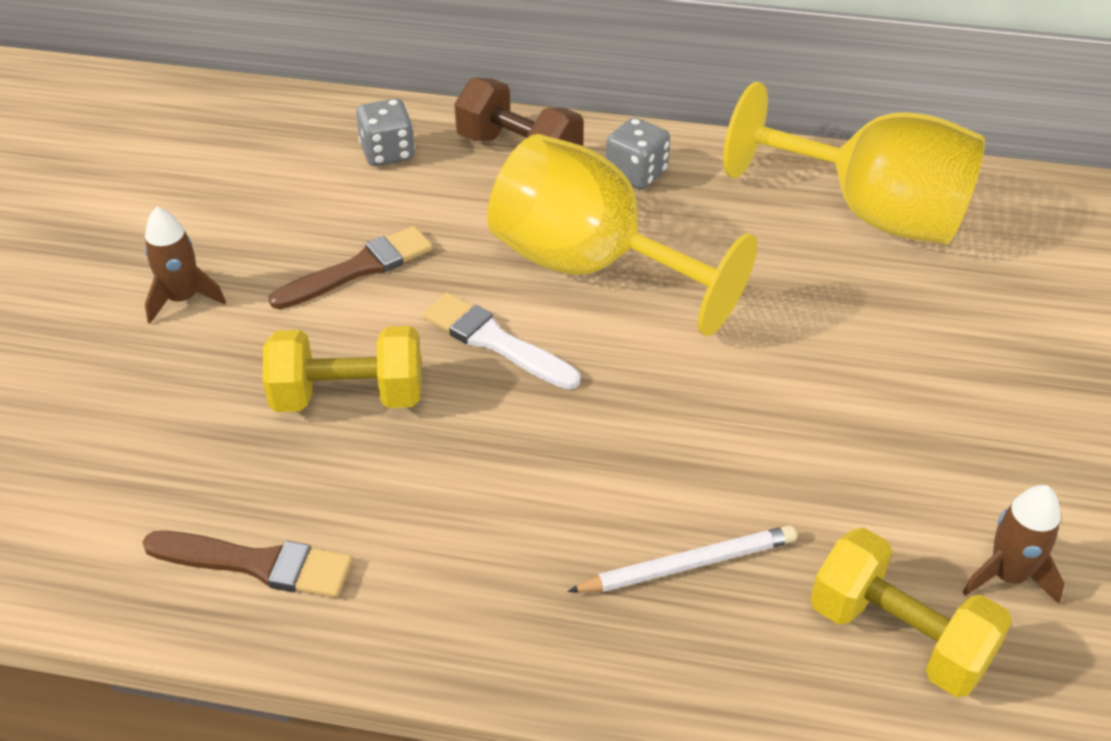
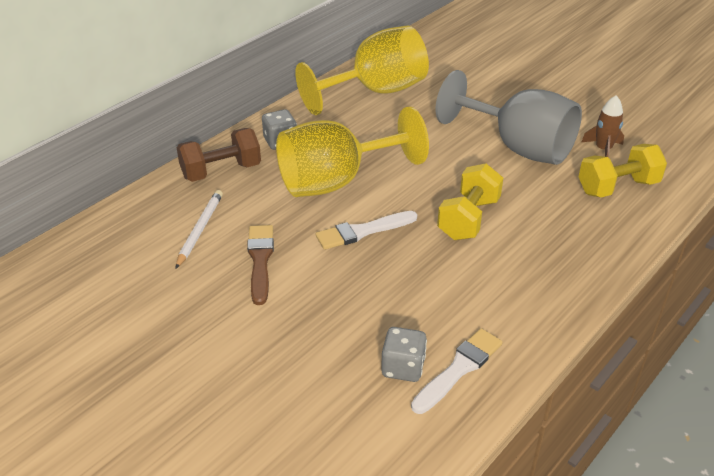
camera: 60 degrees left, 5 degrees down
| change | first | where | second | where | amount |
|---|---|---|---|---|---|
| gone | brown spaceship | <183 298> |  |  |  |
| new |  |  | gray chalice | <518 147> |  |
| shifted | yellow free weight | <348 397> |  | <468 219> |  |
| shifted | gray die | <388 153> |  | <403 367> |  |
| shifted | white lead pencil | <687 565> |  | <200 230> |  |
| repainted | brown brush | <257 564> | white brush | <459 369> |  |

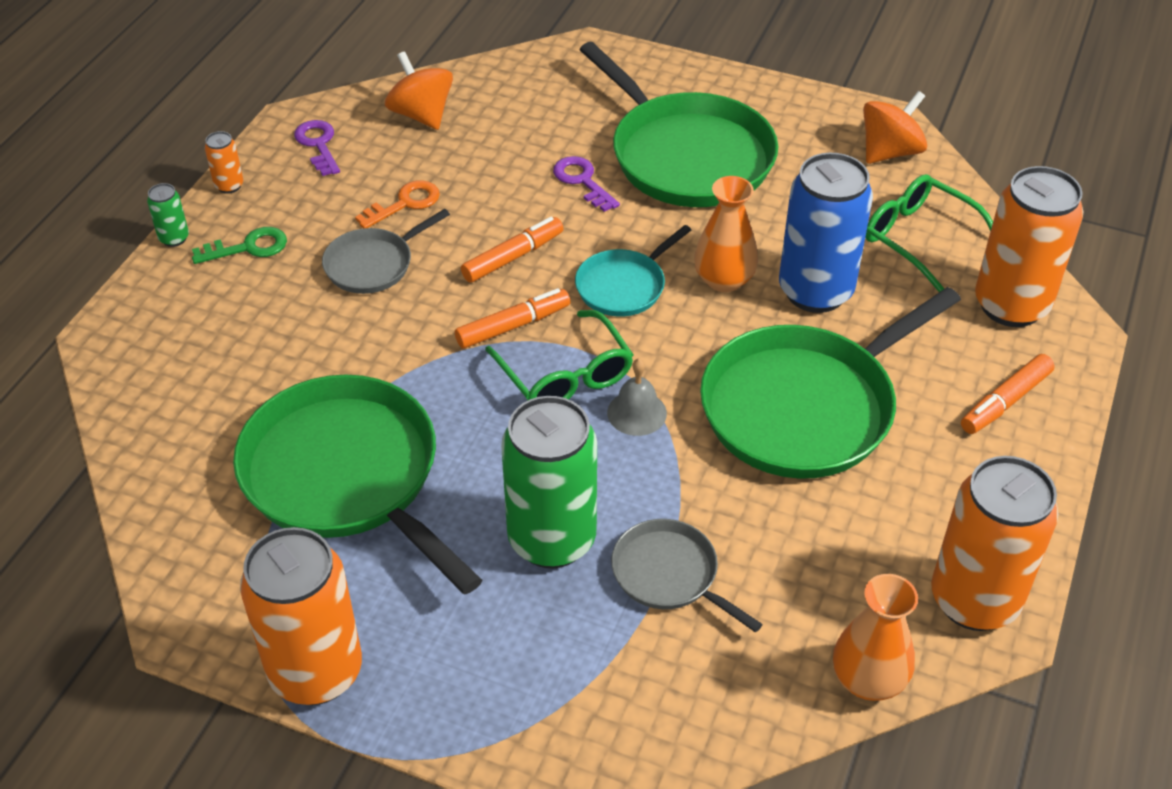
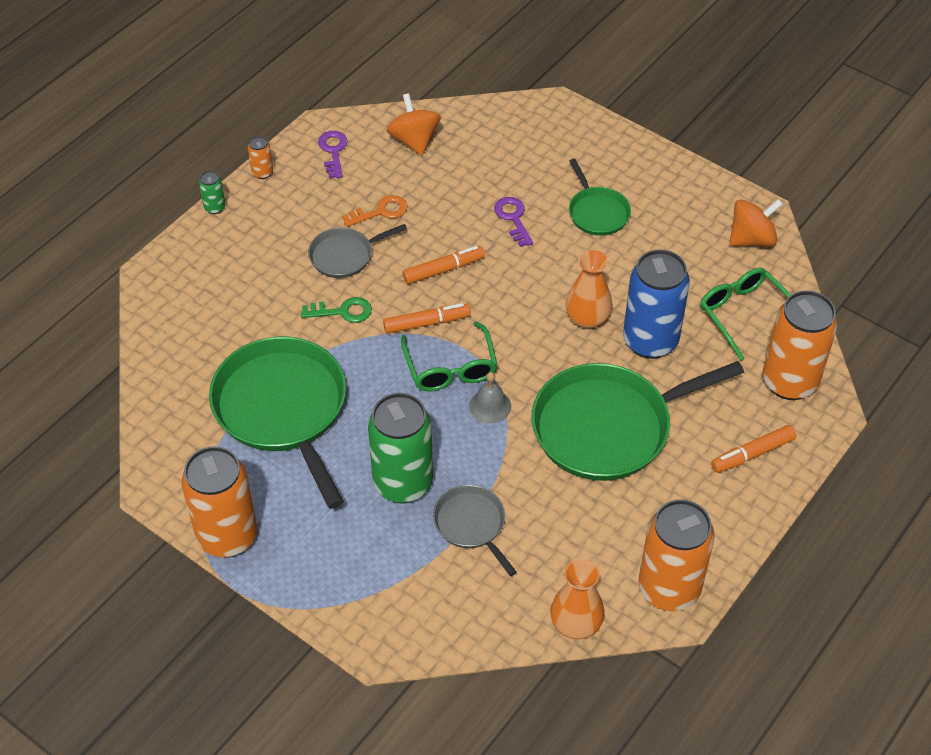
camera: 15 degrees right, 5 degrees up
| change | first | where | second | where | amount |
|---|---|---|---|---|---|
| gone | aqua skillet | <623 286> |  |  |  |
| shifted | green latchkey | <248 247> |  | <342 311> |  |
| scaled | green skillet | <687 156> |  | <597 212> | x0.50 |

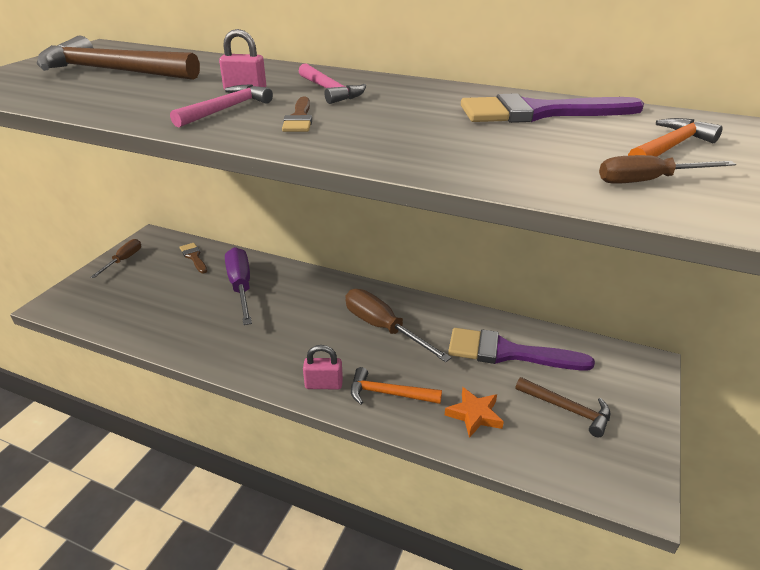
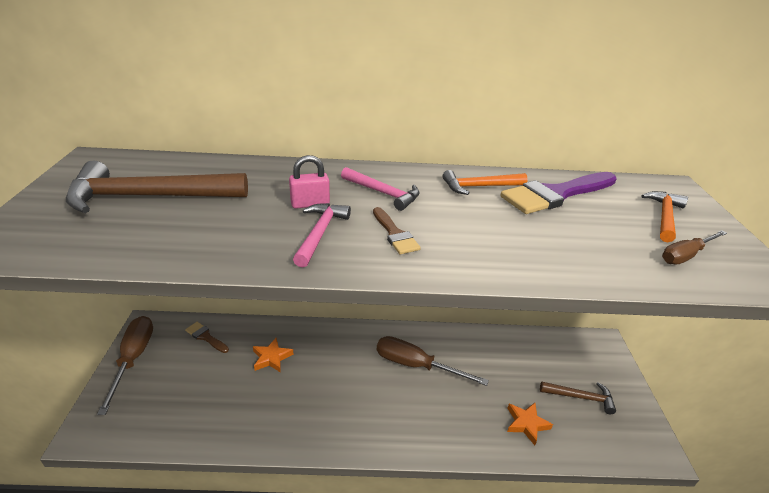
camera: 25 degrees left, 0 degrees up
| change | first | where | second | where | amount |
|---|---|---|---|---|---|
| gone | rose-pink small lock | <324 384> |  |  |  |
| gone | royal purple brush | <507 353> |  |  |  |
| shifted | bright orange hammer | <388 394> |  | <479 187> |  |
| swapped | royal purple screwdriver | <241 287> | bright orange five-pointed star | <271 358> |  |
| scaled | brown screwdriver | <123 260> |  | <133 359> | x1.70 |

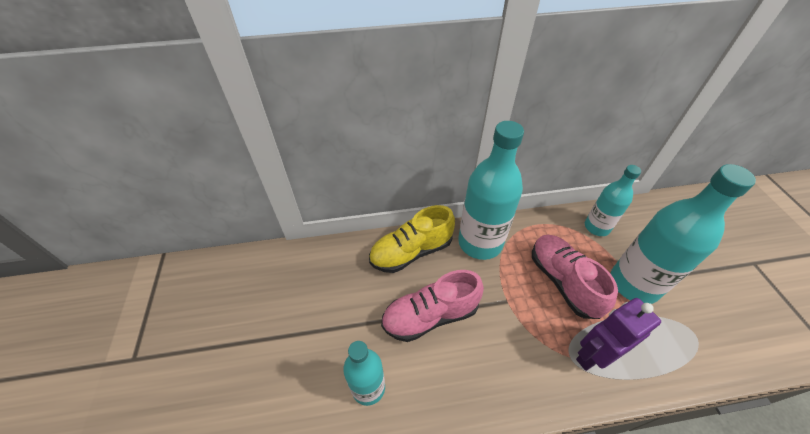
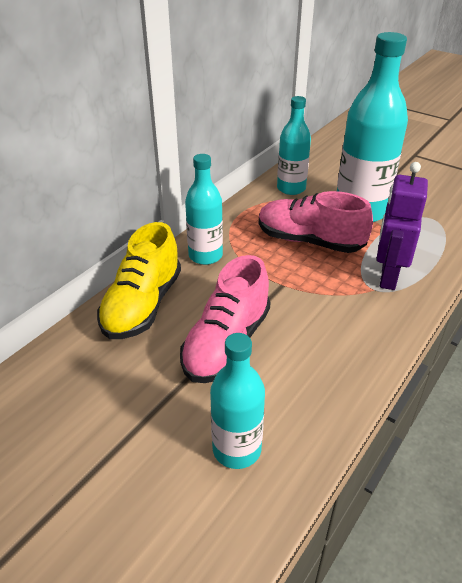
camera: 45 degrees left, 10 degrees down
| change | first | where | second | where | amount |
|---|---|---|---|---|---|
| scaled | aqua bottle | <480 243> |  | <205 256> | x0.59 |

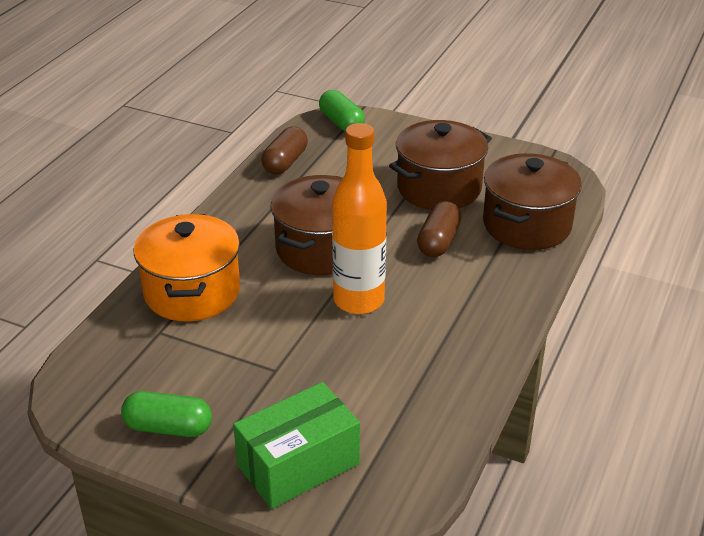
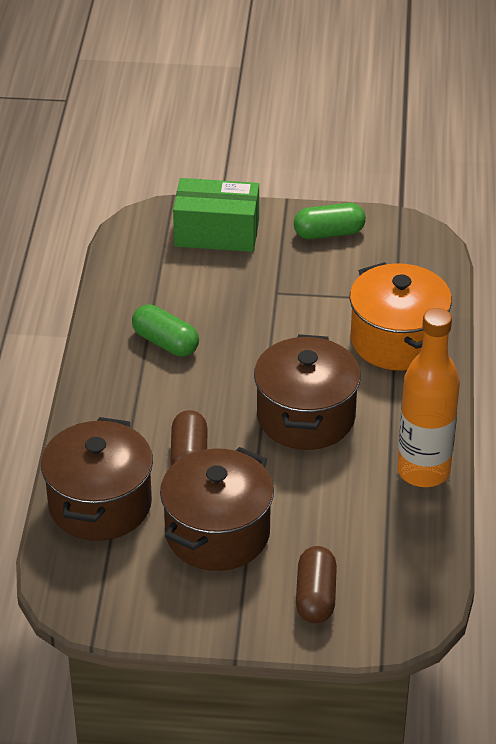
camera: 160 degrees right, 5 degrees up
| change | first | where | second | where | amount |
|---|---|---|---|---|---|
| shifted | brown pill shape | <285 162> |  | <315 596> |  |
| shifted | green pill shape | <341 123> |  | <165 343> |  |
| shifted | bright orange bottle | <358 300> |  | <423 471> |  |
| rotated | green parcel | <298 464> |  | <217 233> | 60 degrees clockwise |

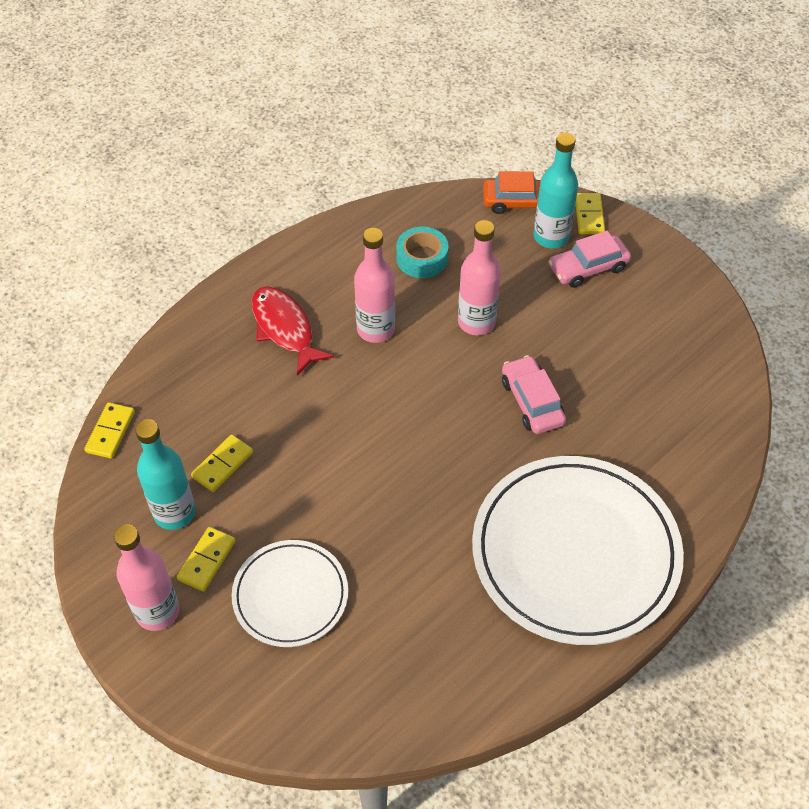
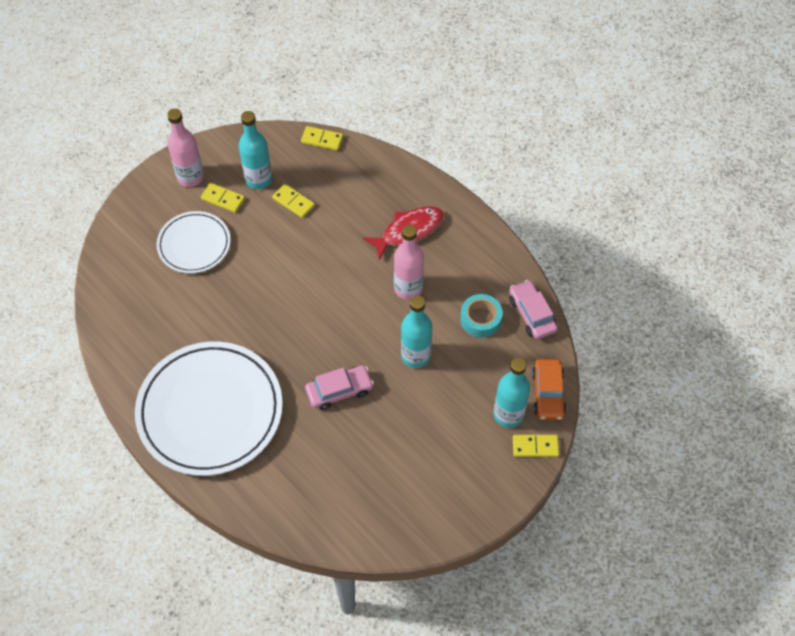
camera: 90 degrees right, 5 degrees up
| change | first | where | second | where | amount |
|---|---|---|---|---|---|
| shifted | rose-pink automobile | <588 267> |  | <532 314> |  |
| repainted | rose-pink bottle | <476 322> | aqua bottle | <416 356> |  |

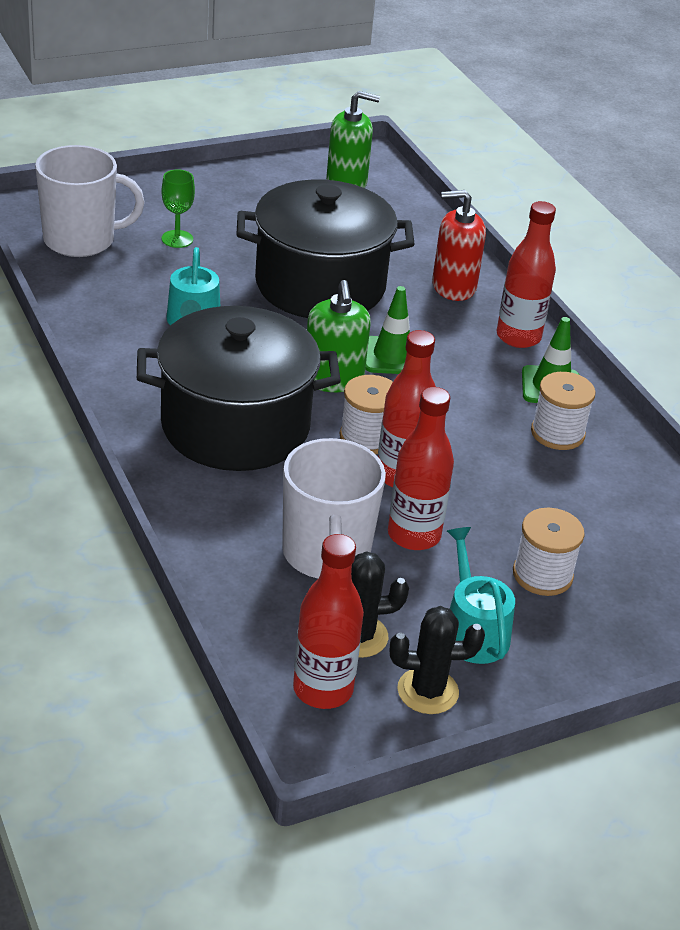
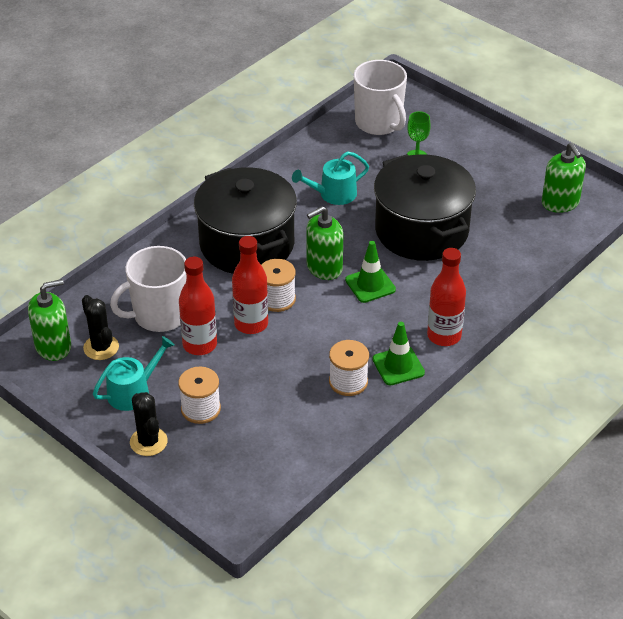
camera: 70 degrees right, 5 degrees up
| change | first | where | second | where | amount |
|---|---|---|---|---|---|
| gone | scarlet soap pump | <453 287> |  |  |  |
| shifted | ebony cactus | <427 691> |  | <148 442> |  |
| swapped | scarlet bottle | <323 689> | green soap pump | <53 346> |  |

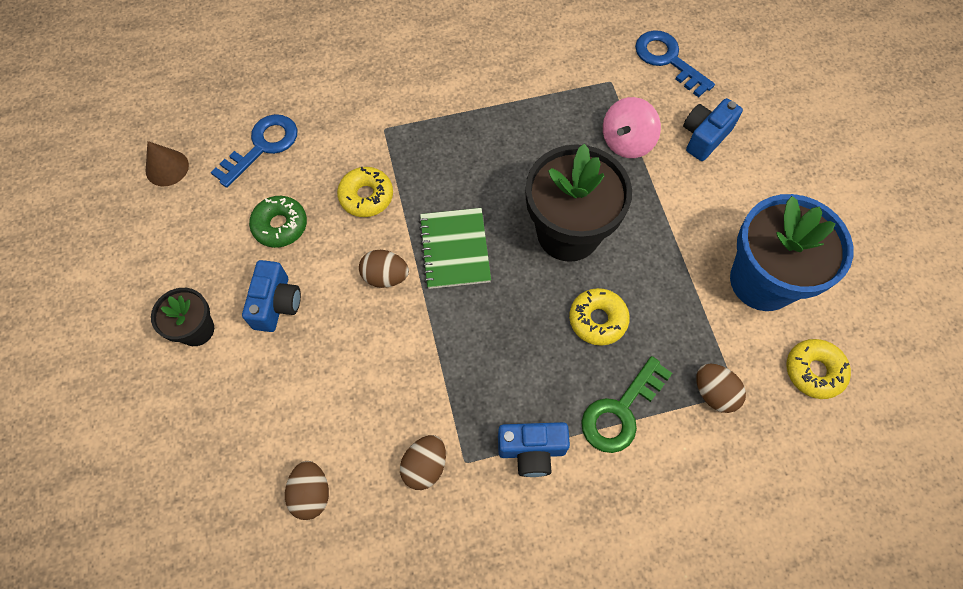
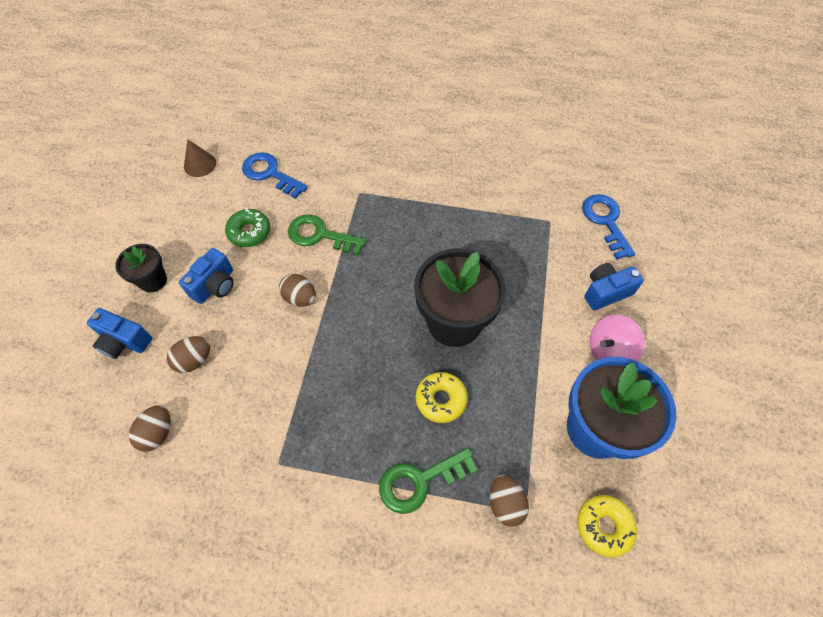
camera: 25 degrees right, 5 degrees down
| change | first | where | second | where | amount |
|---|---|---|---|---|---|
| gone | green notepad | <454 249> |  |  |  |
| shifted | brown egg shape | <425 466> |  | <194 360> |  |
| shifted | royal blue compact camera | <531 450> |  | <124 341> |  |
| shifted | rose-pink spinning top | <627 142> |  | <609 351> |  |
| swapped | yellow donut | <366 196> | green latchkey | <320 235> |  |
| rotated | royal blue latchkey | <263 146> |  | <270 173> | 120 degrees counterclockwise |

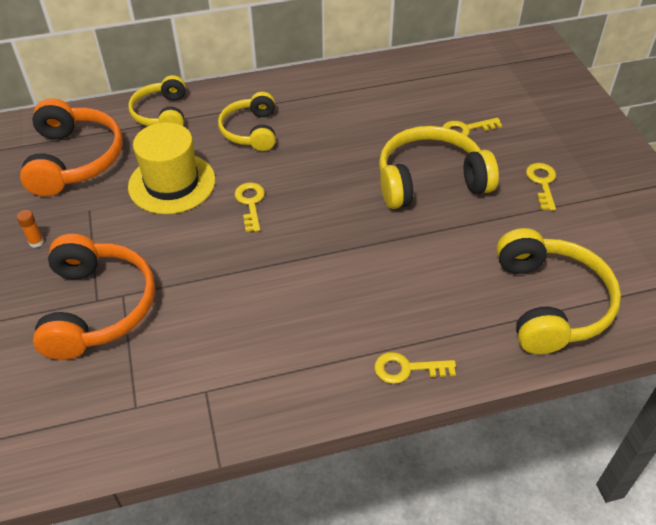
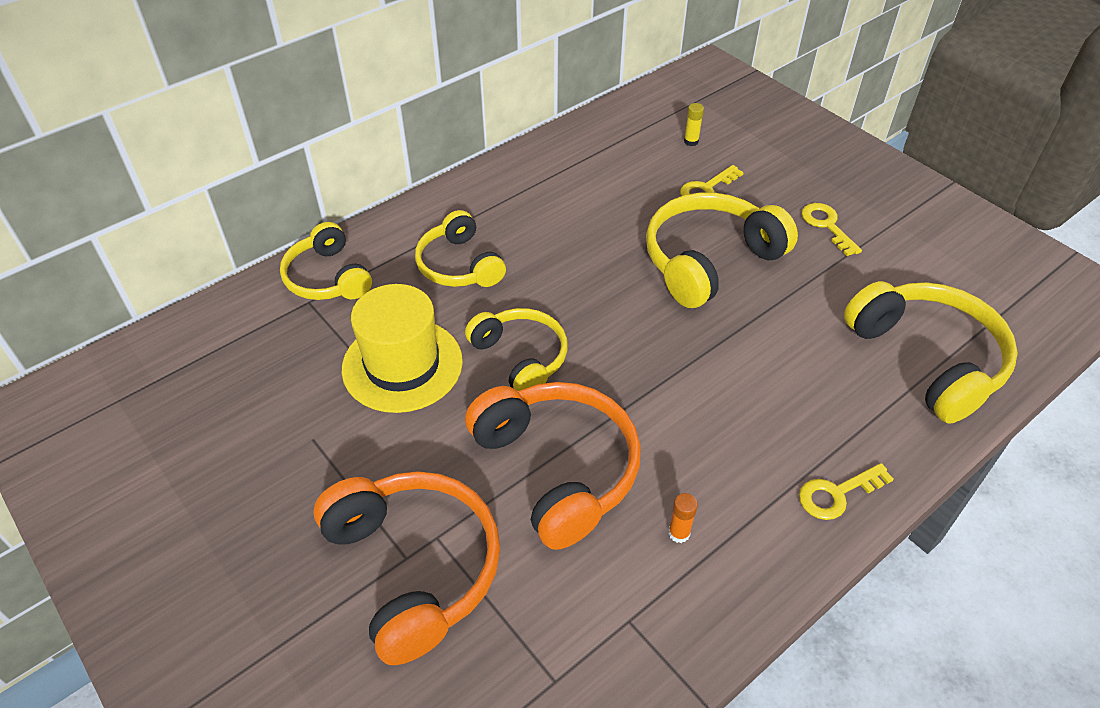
camera: 25 degrees left, 0 degrees up
| change | first | where | second | where | amount |
|---|---|---|---|---|---|
| new |  |  | yellow glue stick | <691 141> |  |
| shifted | bright orange glue stick | <36 242> |  | <679 533> |  |
| shifted | bright orange headset | <74 160> |  | <557 468> |  |
| swapped | yellow latchkey | <250 203> | yellow headset | <521 357> |  |

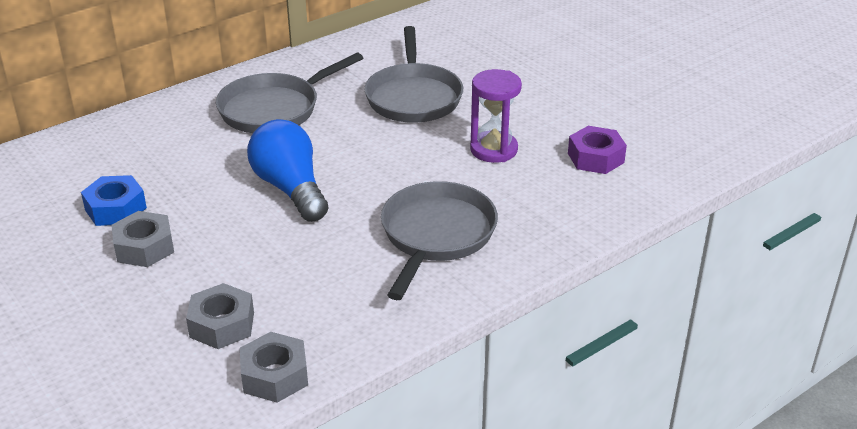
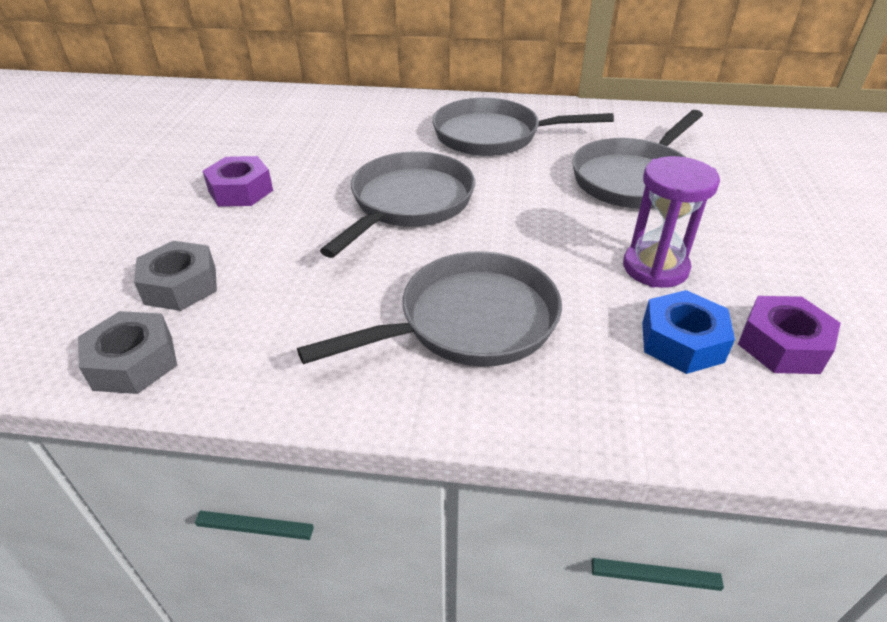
camera: 45 degrees right, 5 degrees up
| change | first | where | second | where | amount |
|---|---|---|---|---|---|
| shifted | royal blue nut | <116 209> |  | <682 342> |  |
| swapped | royal blue bulb | <290 189> | gray skillet | <408 203> |  |
| repainted | gray nut | <144 247> | royal purple nut | <240 191> |  |

